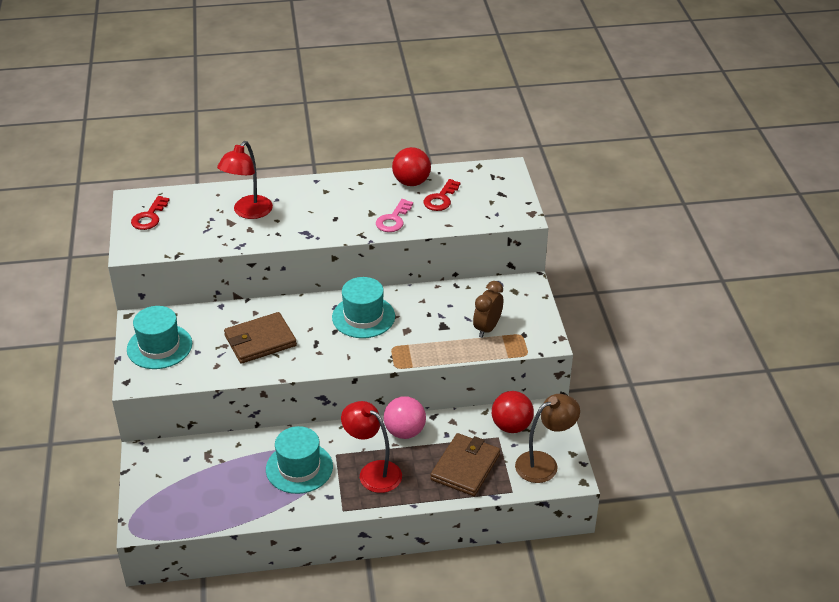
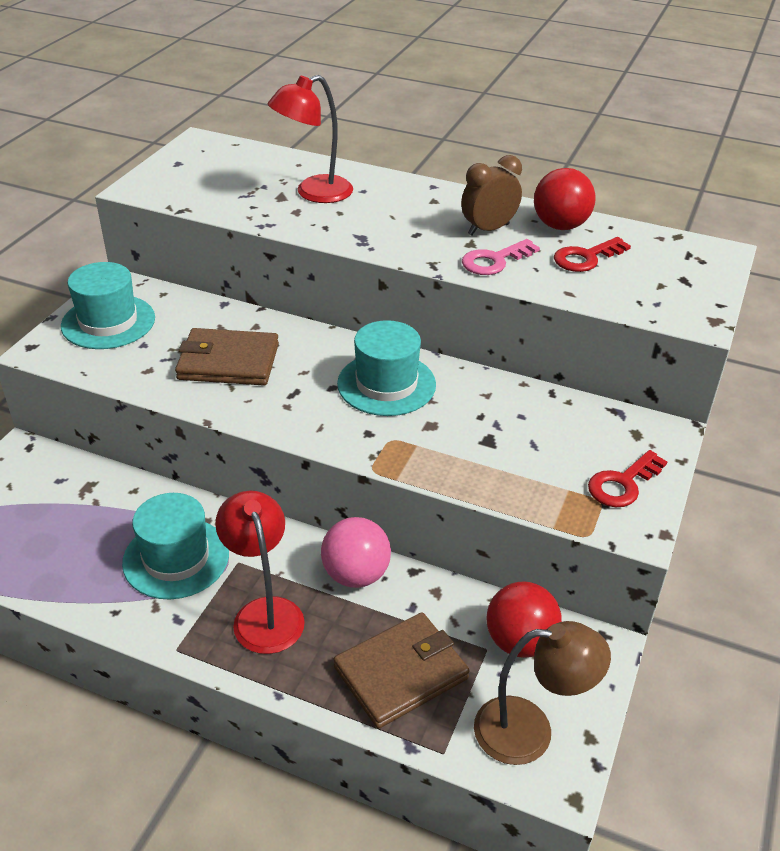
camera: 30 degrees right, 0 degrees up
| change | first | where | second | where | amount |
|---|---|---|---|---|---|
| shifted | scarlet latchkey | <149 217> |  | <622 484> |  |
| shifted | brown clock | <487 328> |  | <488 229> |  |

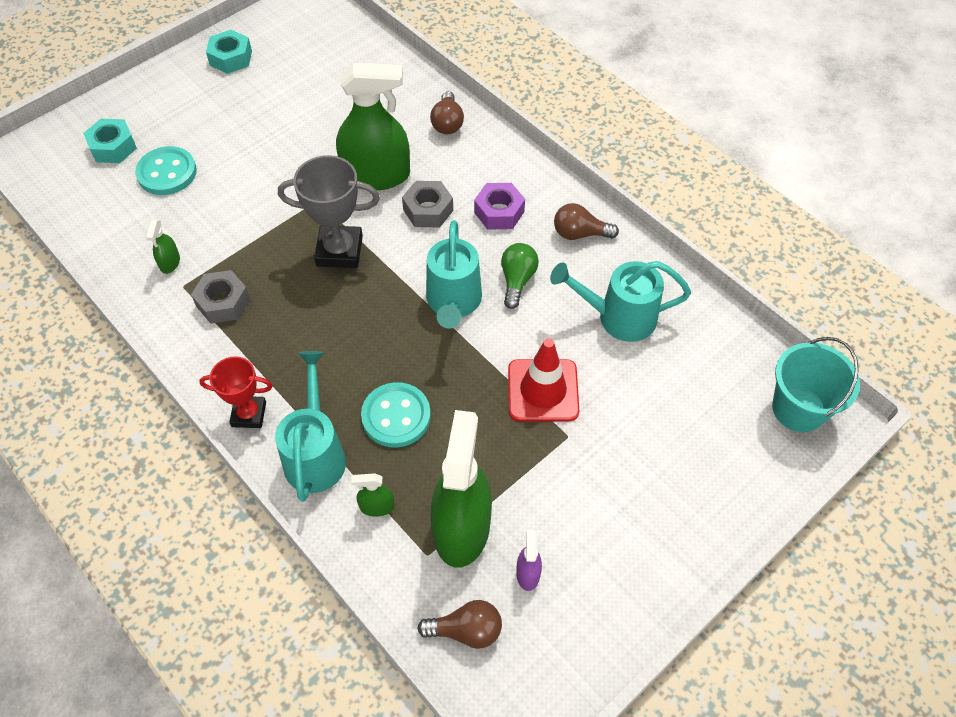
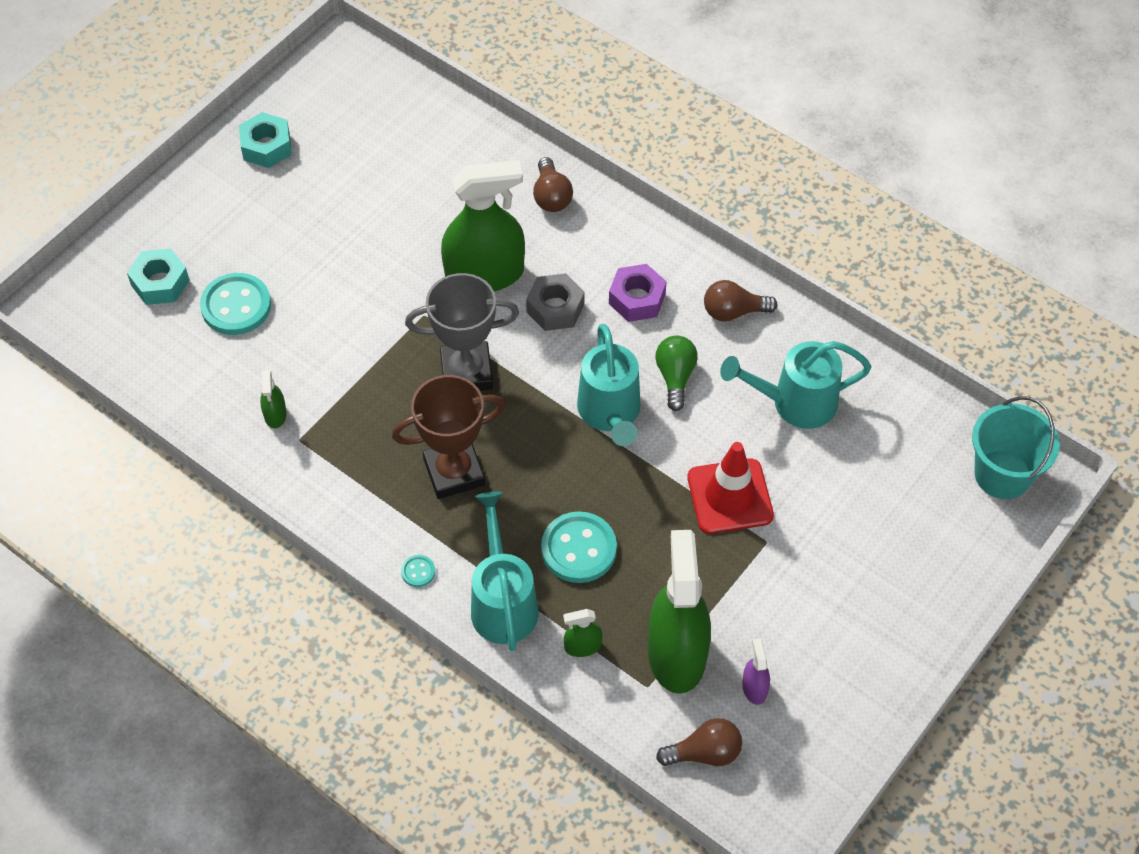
camera: 10 degrees left, 0 degrees up
| change | first | where | second | where | amount |
|---|---|---|---|---|---|
| gone | gray nut | <223 302> |  |  |  |
| new |  |  | brown prize cup | <454 472> |  |
| swapped | scarlet prize cup | <249 414> | aqua shirt button | <418 572> |  |

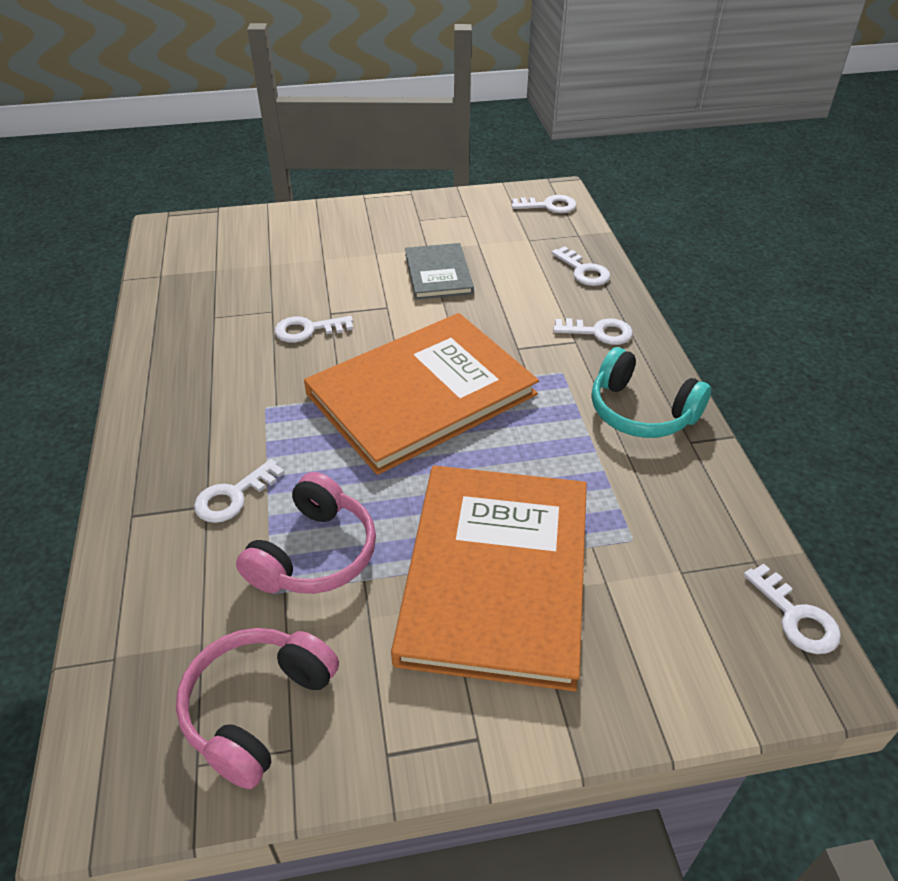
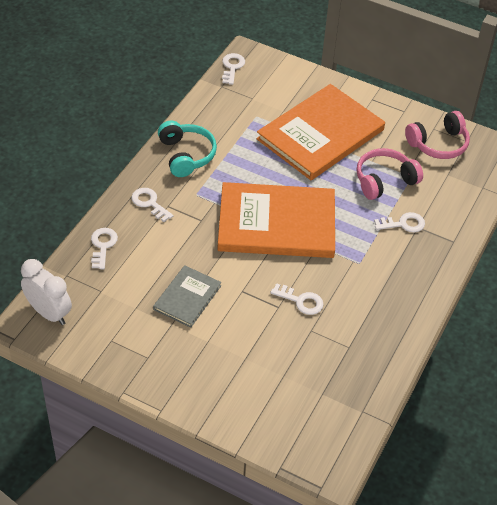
camera: 145 degrees left, 5 degrees up
| change | first | where | second | where | amount |
|---|---|---|---|---|---|
| swapped | white latchkey | <548 206> | white clock | <49 313> |  |

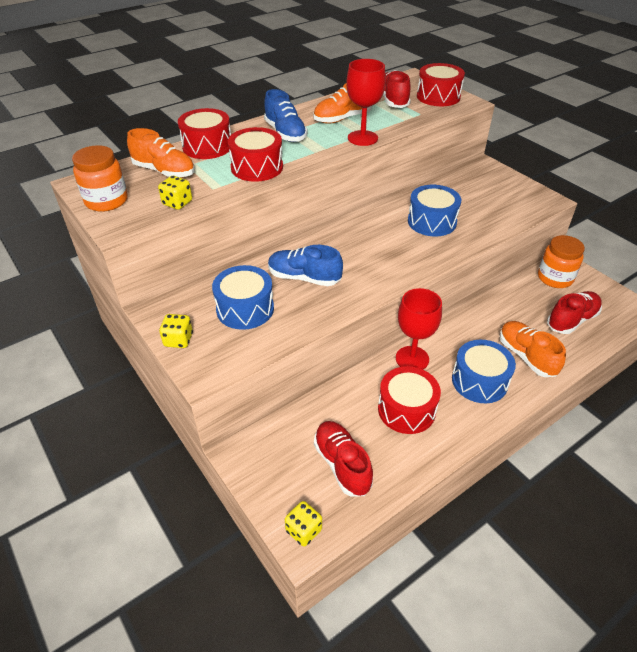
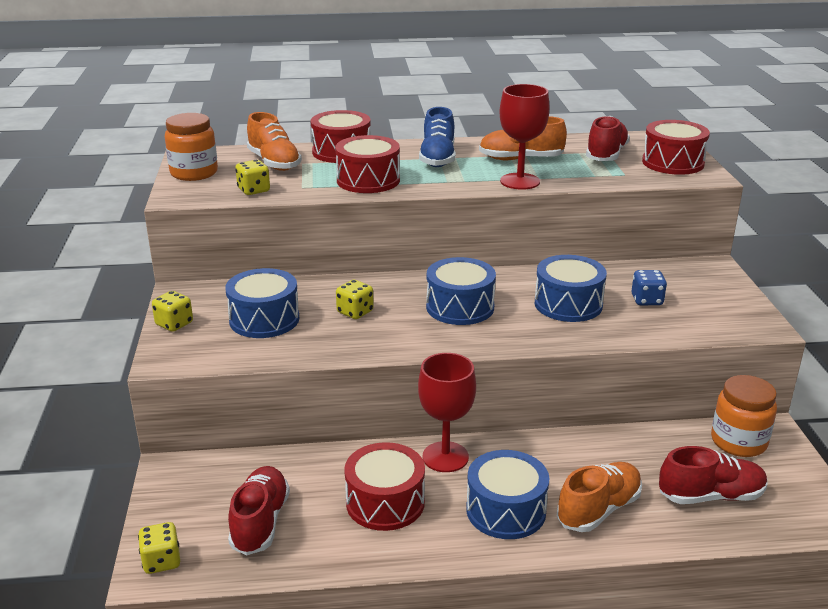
camera: 30 degrees right, 15 degrees down
| change | first | where | second | where | amount |
|---|---|---|---|---|---|
| new |  |  | royal blue snare drum | <460 307> |  |
| new |  |  | royal blue die | <647 300> |  |
| swapped | royal blue sneaker | <304 278> | yellow die | <355 312> |  |
| rotated | bright orange sneaker | <526 356> |  | <598 510> | 45 degrees clockwise |

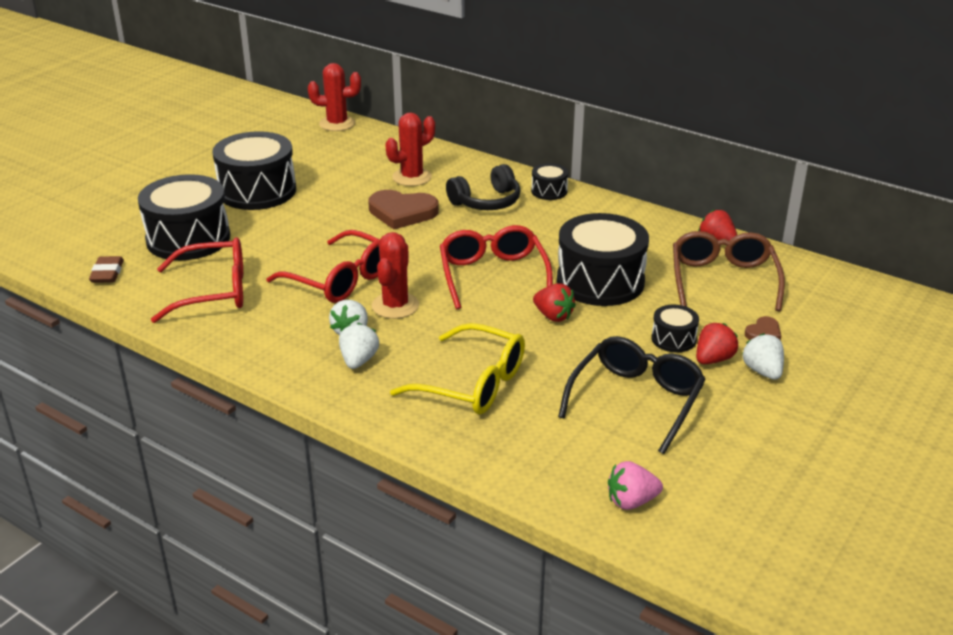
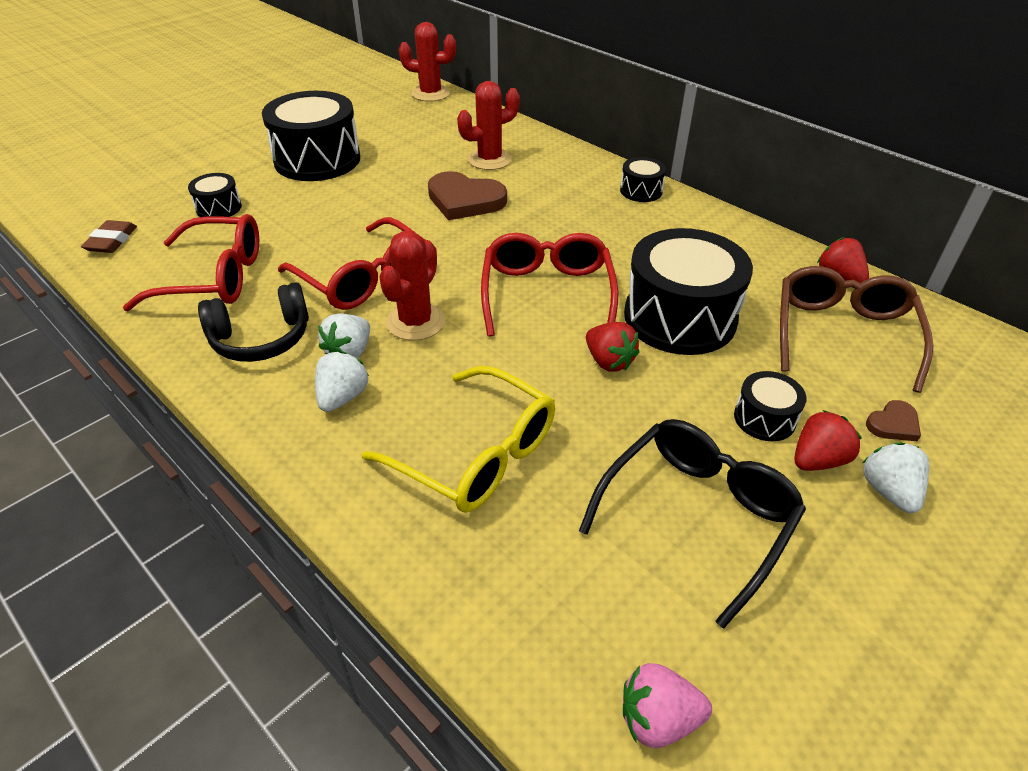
camera: 10 degrees right, 10 degrees up
| change | first | where | second | where | amount |
|---|---|---|---|---|---|
| shifted | ebony headset | <486 202> |  | <261 338> |  |
| scaled | ebony snare drum | <188 238> |  | <219 208> | x0.47 |

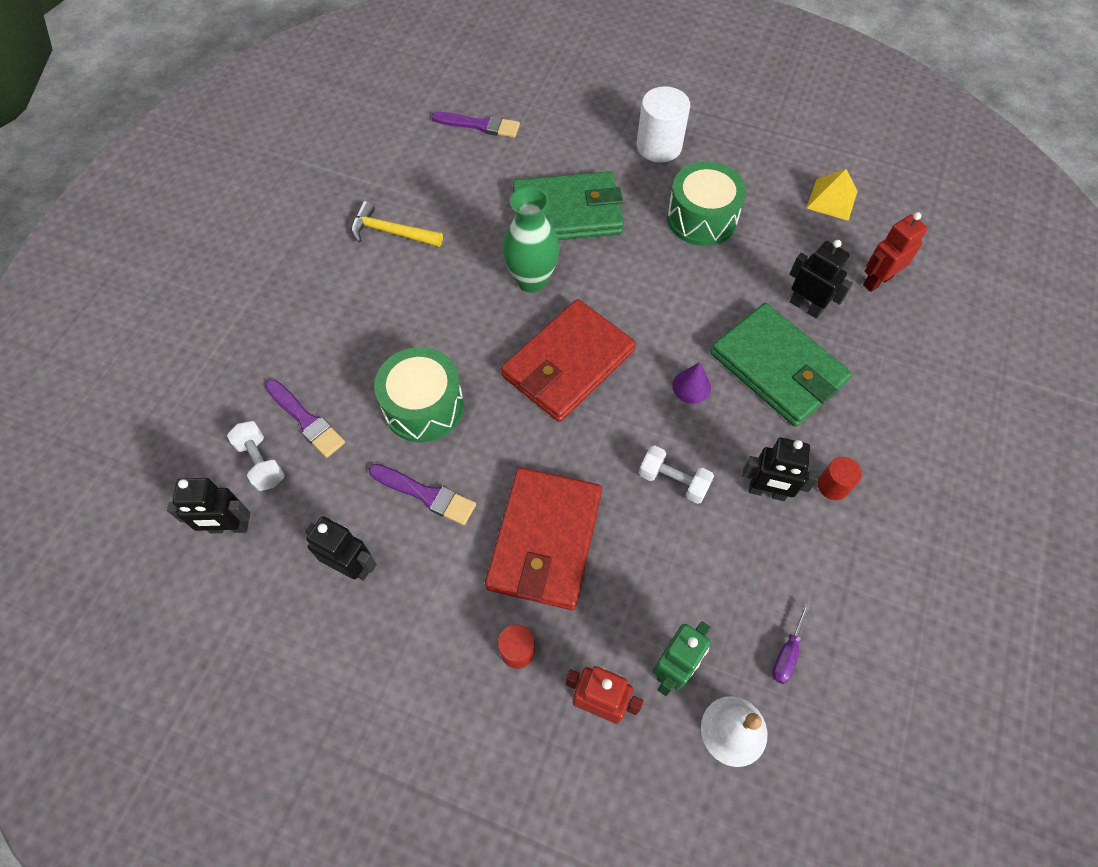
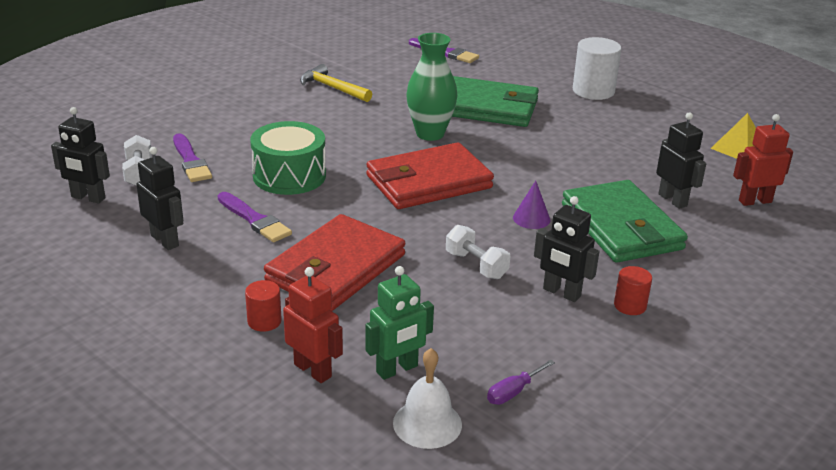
camera: 20 degrees right, 30 degrees down
| change | first | where | second | where | amount |
|---|---|---|---|---|---|
| gone | green snare drum | <701 218> |  |  |  |

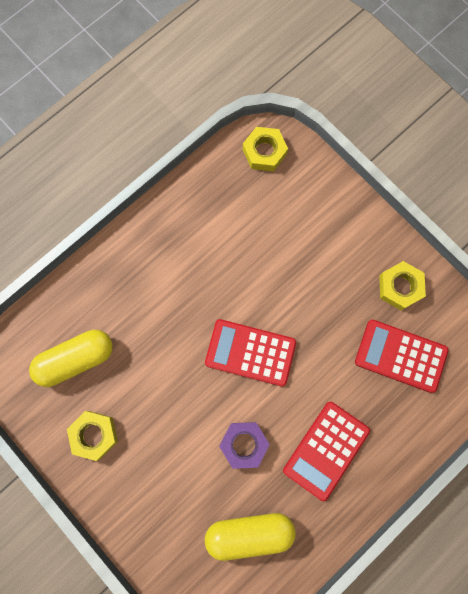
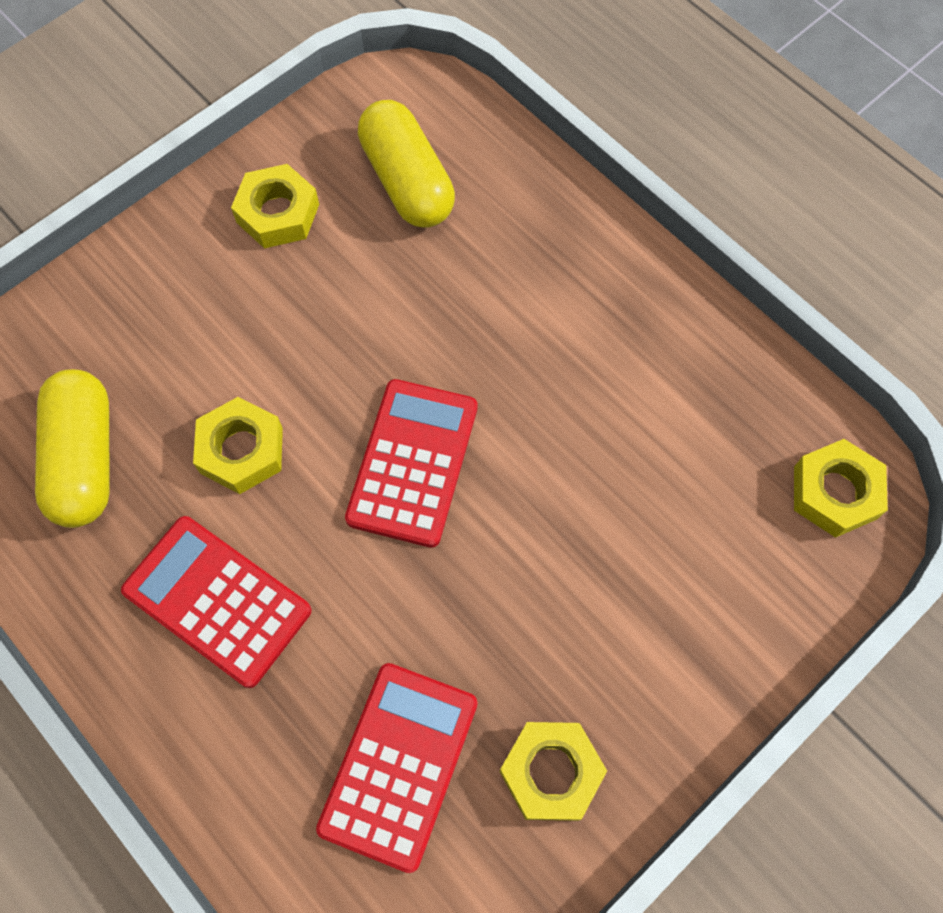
camera: 90 degrees right, 10 degrees down
| change | first | where | second | where | amount |
|---|---|---|---|---|---|
| repainted | royal purple nut | <244 444> | yellow nut | <241 450> |  |

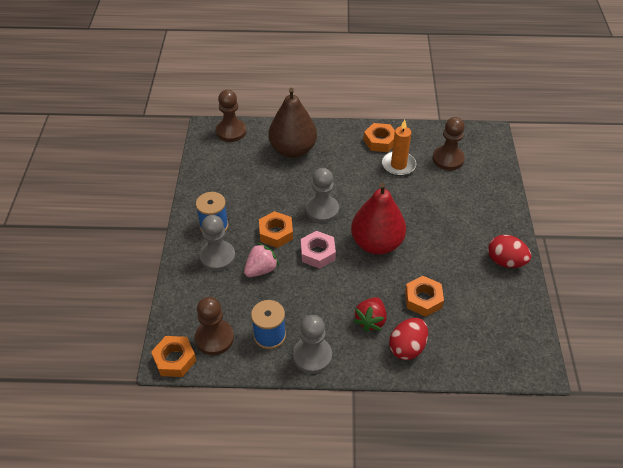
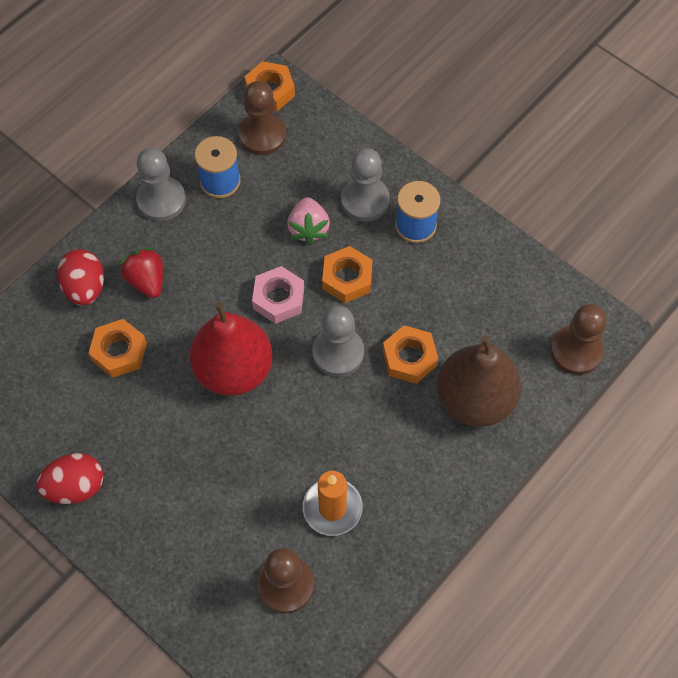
camera: 130 degrees right, 15 degrees up
| change | first | where | second | where | amount |
|---|---|---|---|---|---|
| shifted | bright orange nut | <380 141> |  | <409 358> |  |

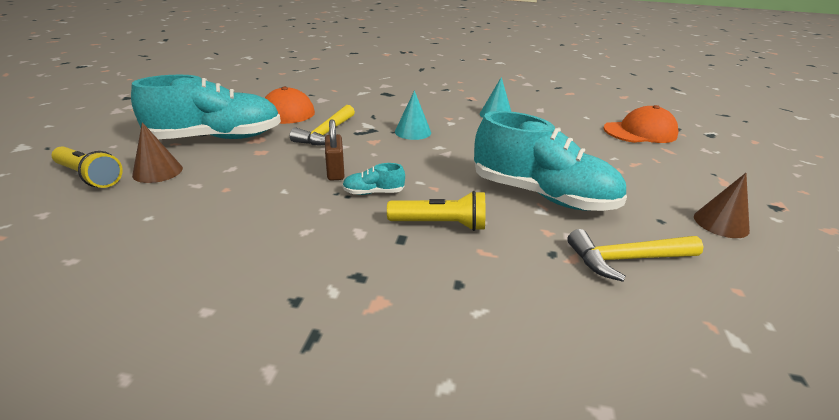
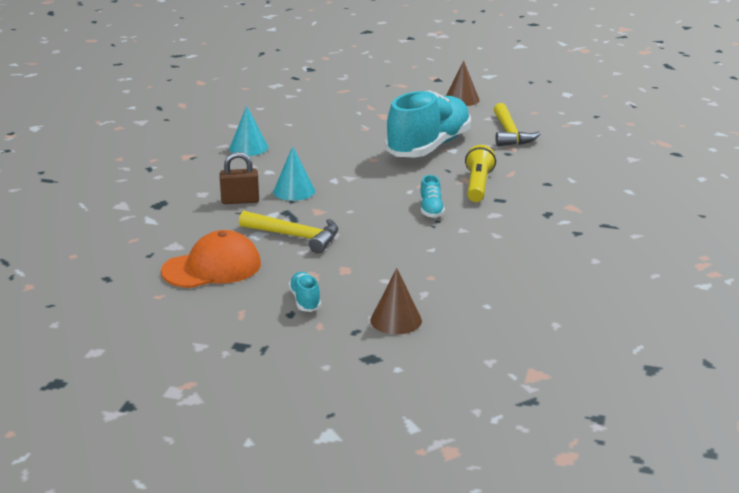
camera: 85 degrees left, 5 degrees down
| change | first | where | second | where | amount |
|---|---|---|---|---|---|
| gone | yellow torch | <89 177> |  |  |  |
| gone | bright orange peaked cap | <640 132> |  |  |  |
| shifted | brown small lock | <335 172> |  | <240 201> |  |
| scaled | aqua sneaker | <216 138> |  | <305 301> | x0.40 |

